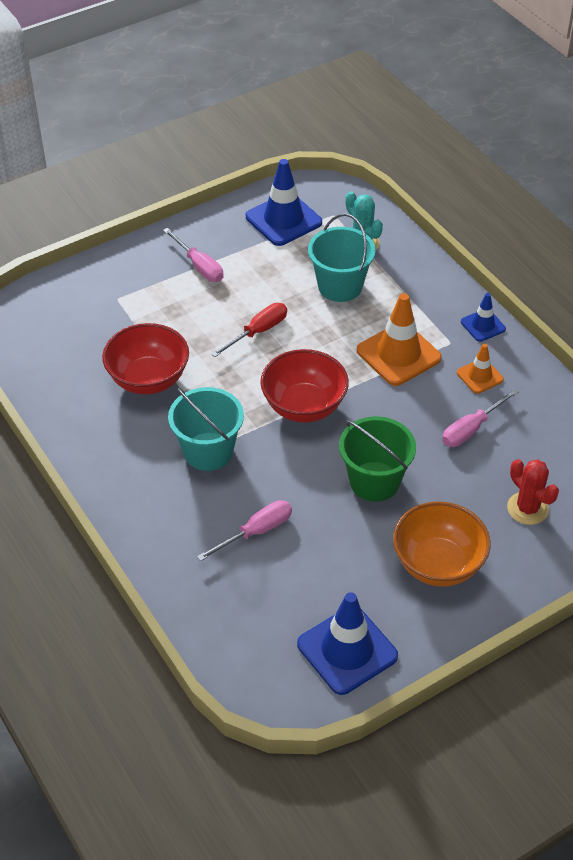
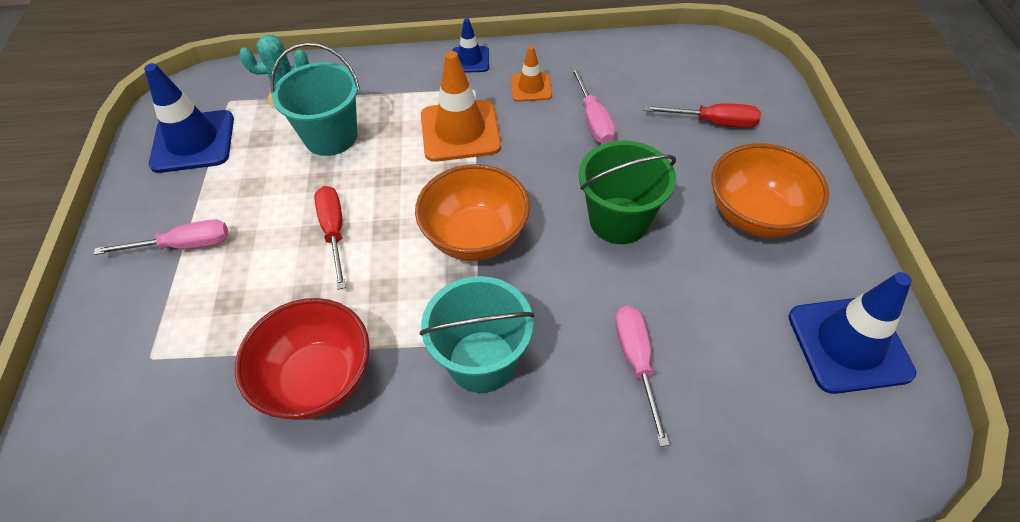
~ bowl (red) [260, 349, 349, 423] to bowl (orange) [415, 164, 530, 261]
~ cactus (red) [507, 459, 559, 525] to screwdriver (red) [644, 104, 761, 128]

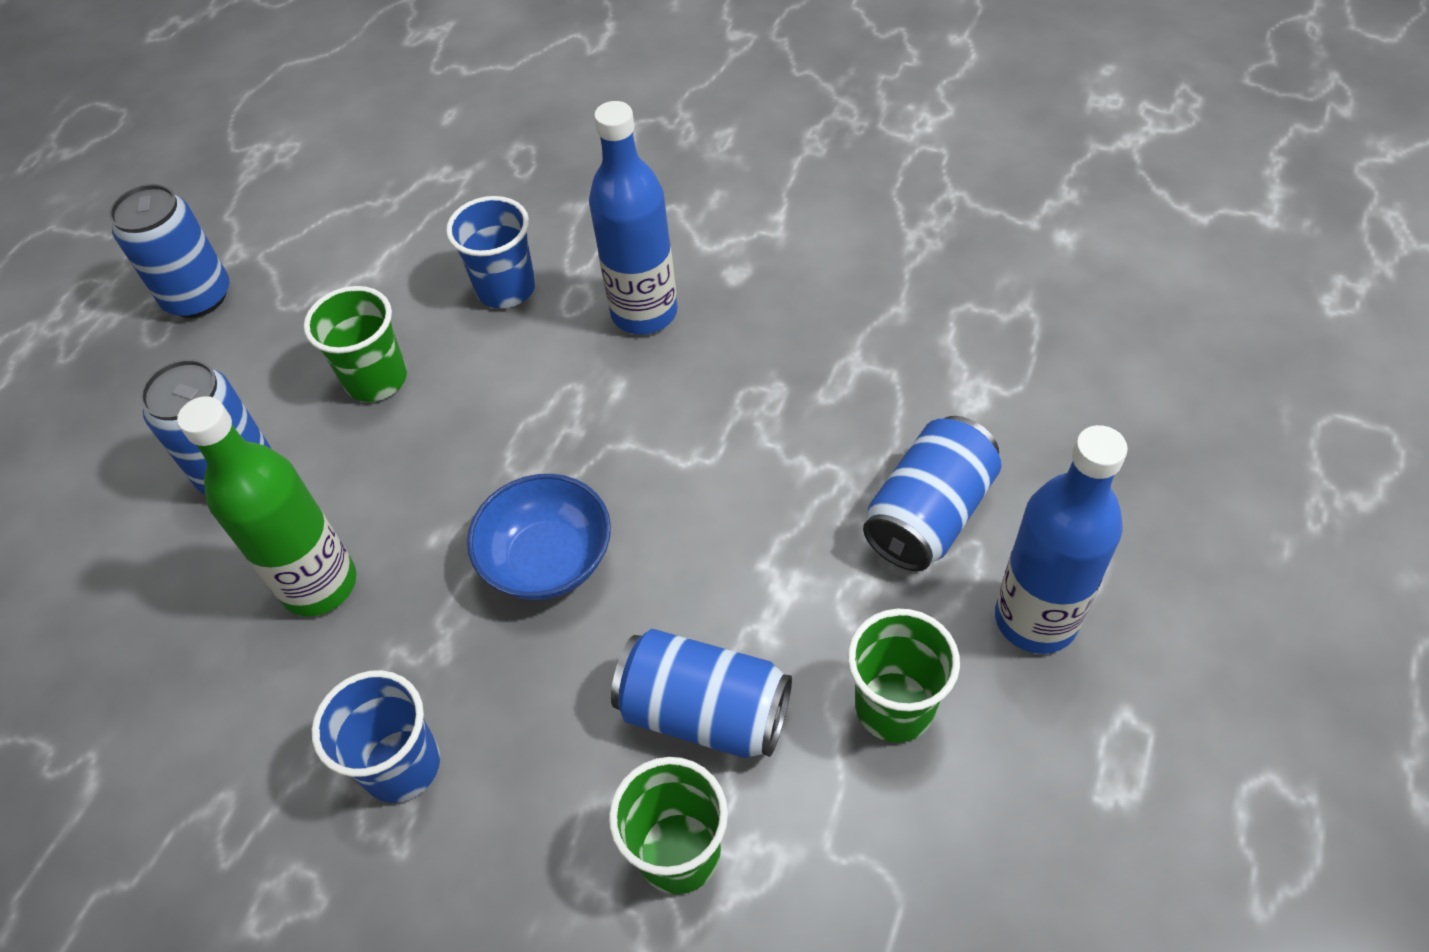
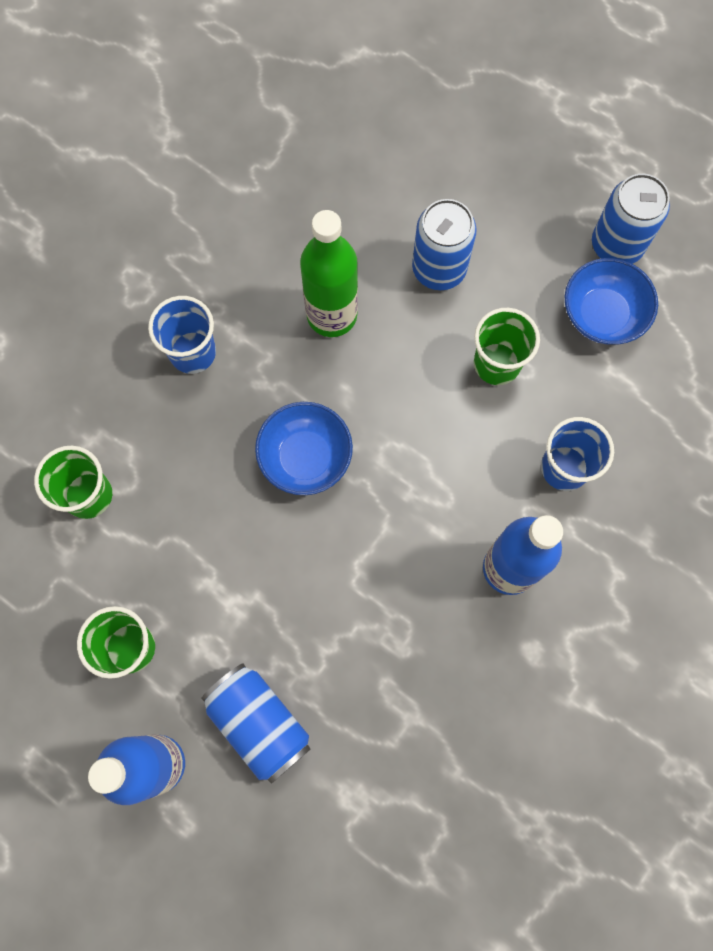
+ bowl (blue) [565, 258, 658, 344]
- can (blue) [611, 629, 792, 758]

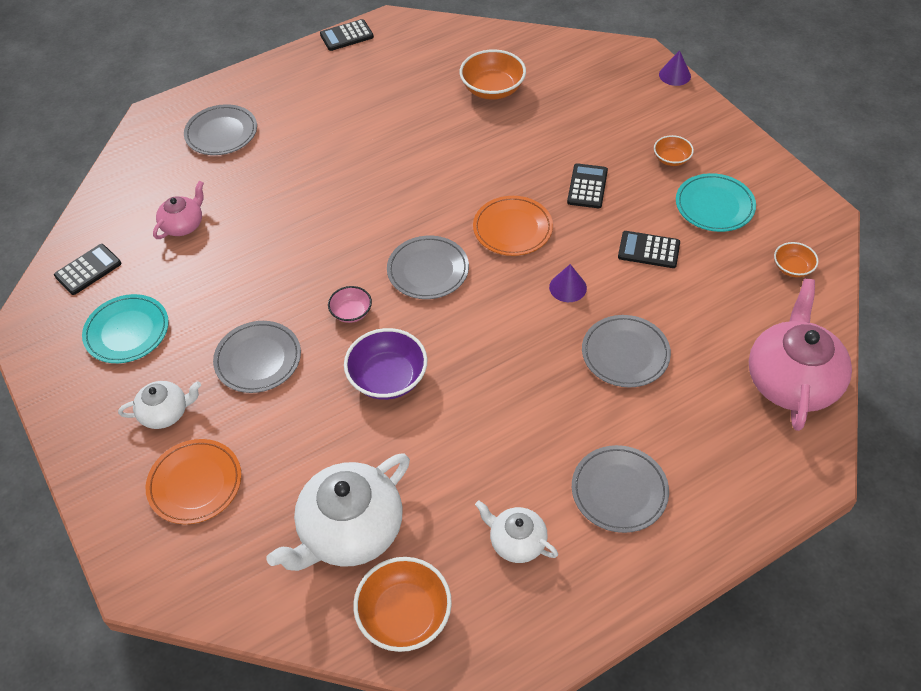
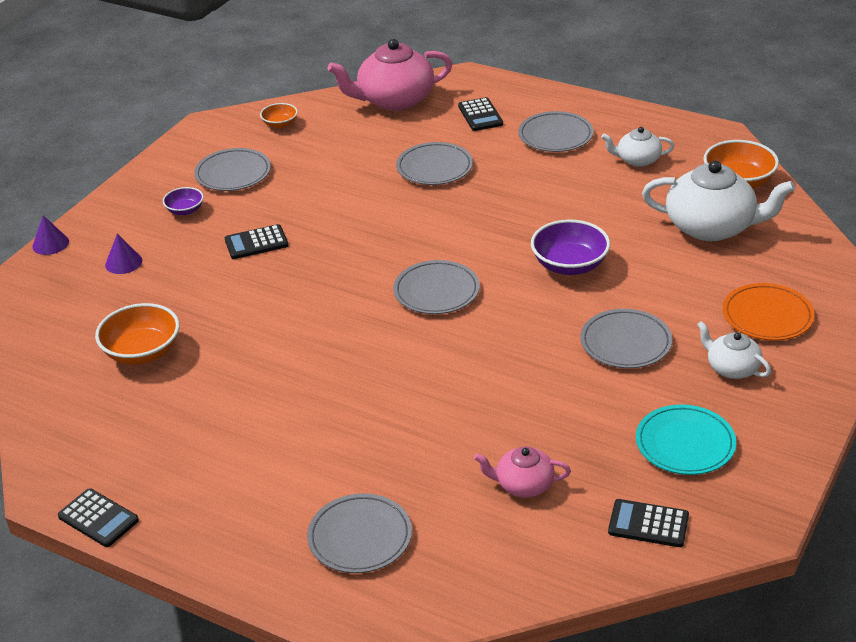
~ cone (purple) [549, 264, 587, 302] to [105, 234, 142, 274]
~ bowl (orange) [654, 135, 694, 166] to bowl (purple) [163, 187, 204, 215]
~ plate (turquoise) [676, 173, 756, 232] to plate (grey) [194, 148, 271, 191]
~ calculator (black) [618, 231, 680, 268] to [458, 97, 503, 131]
~ teapot (white) [475, 500, 558, 563] = [601, 127, 674, 167] 90 degrees clockwise
- bowl (pink) [328, 286, 372, 323]
- plate (orange) [473, 196, 553, 256]

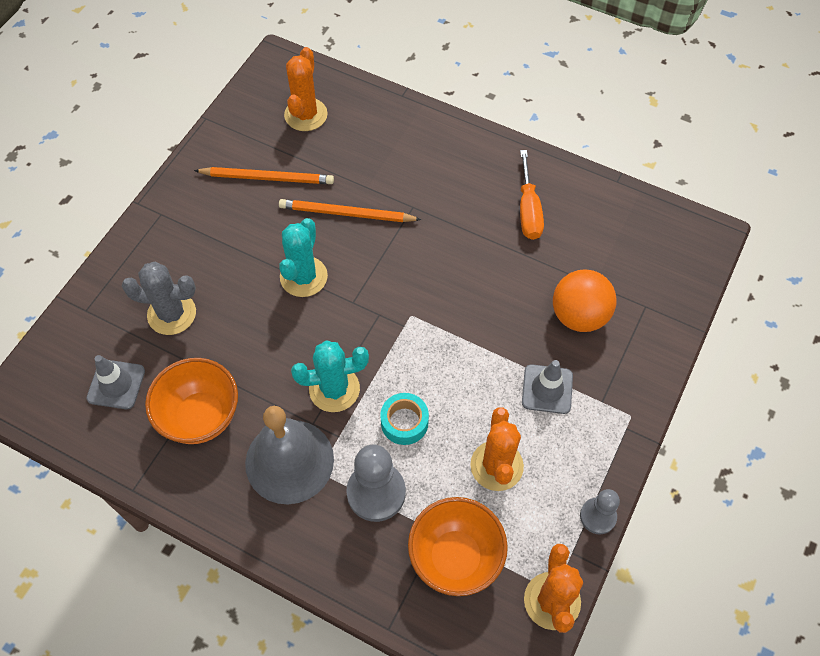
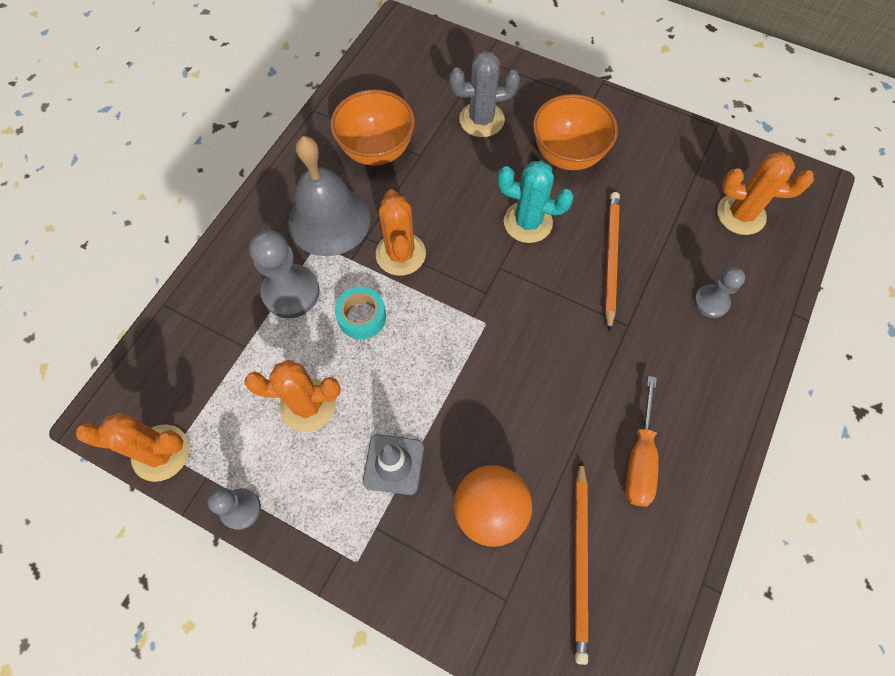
~ cactus (turquoise) [291, 340, 369, 412] to cactus (orange) [376, 189, 426, 276]
~ cactus (grey) [122, 262, 196, 335] = [449, 51, 520, 137] 75 degrees clockwise
~ bowl (orange) [408, 497, 508, 596] to [533, 94, 618, 170]
~ pencil (orange) [194, 167, 334, 184] to [575, 460, 589, 665]
~ screwdriver (orange) [520, 150, 544, 240] = [625, 376, 659, 507] 75 degrees counterclockwise
+ pawn (grey) [694, 267, 745, 318]
- traffic cone (grey) [86, 355, 145, 409]

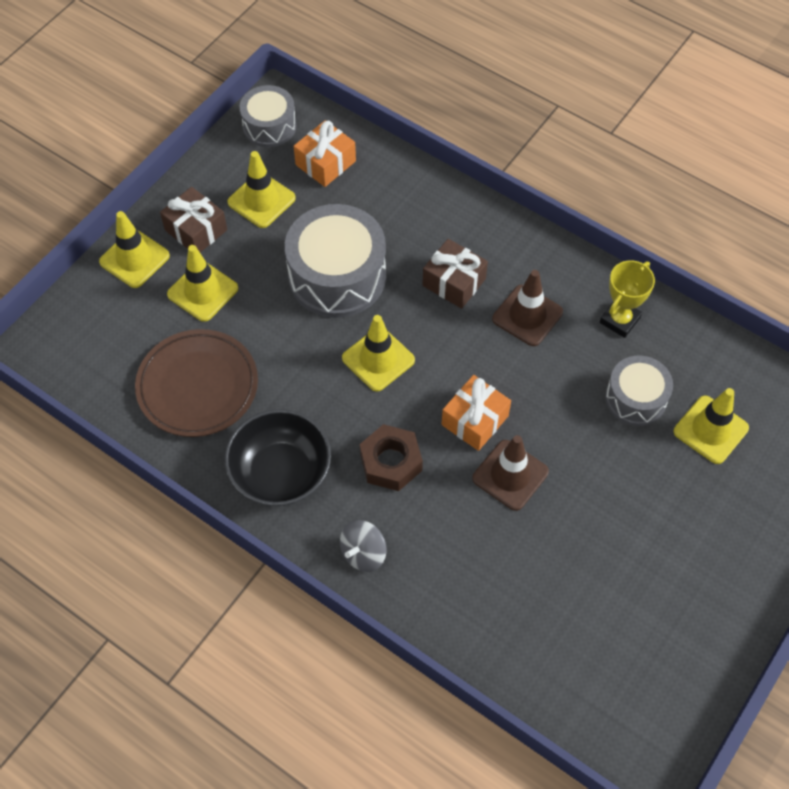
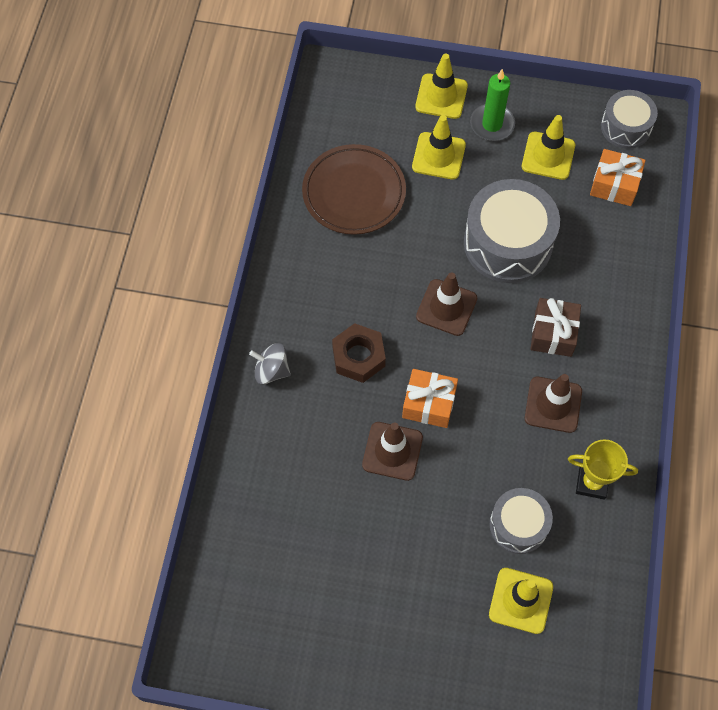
~ traffic cone (yellow) [342, 315, 415, 392] to traffic cone (brown) [416, 272, 477, 336]
~ gift (brown) [160, 187, 227, 253] to candle (green) [470, 69, 515, 141]
- bowl (black) [224, 409, 331, 506]

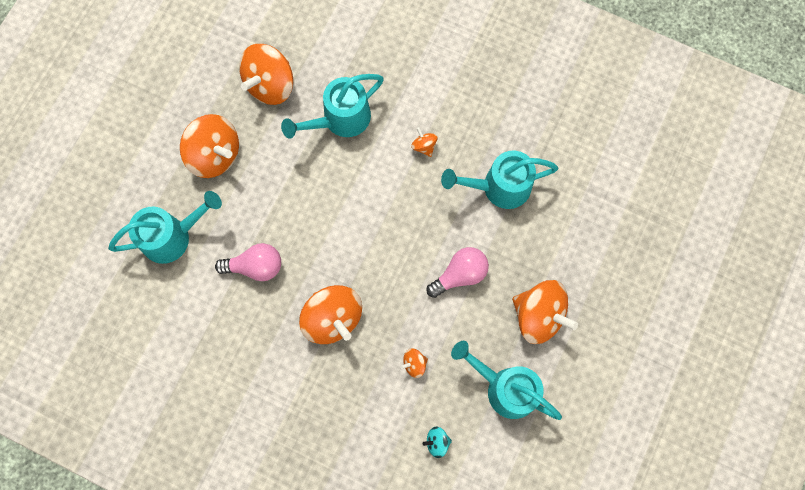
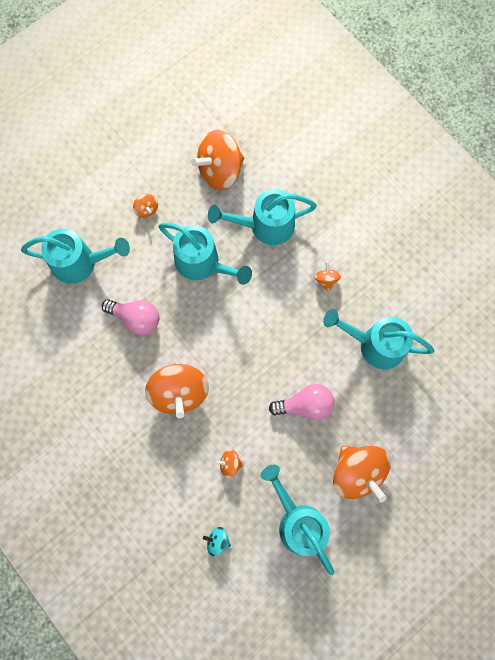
~ spinning top (orange) [180, 114, 239, 178] = [133, 194, 158, 218] x0.44
+ watering can (turquoise) [158, 223, 252, 285]

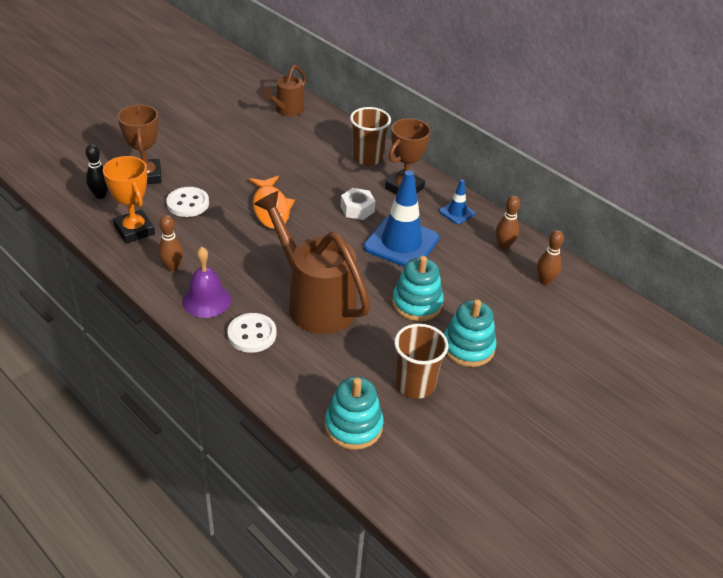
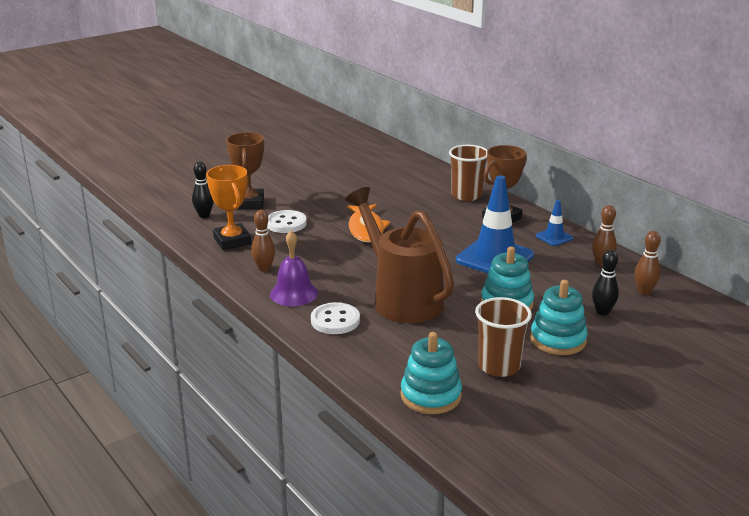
+ bowling pin (black) [592, 250, 619, 316]
- watering can (brown) [262, 65, 306, 116]
- nut (white) [341, 188, 375, 220]

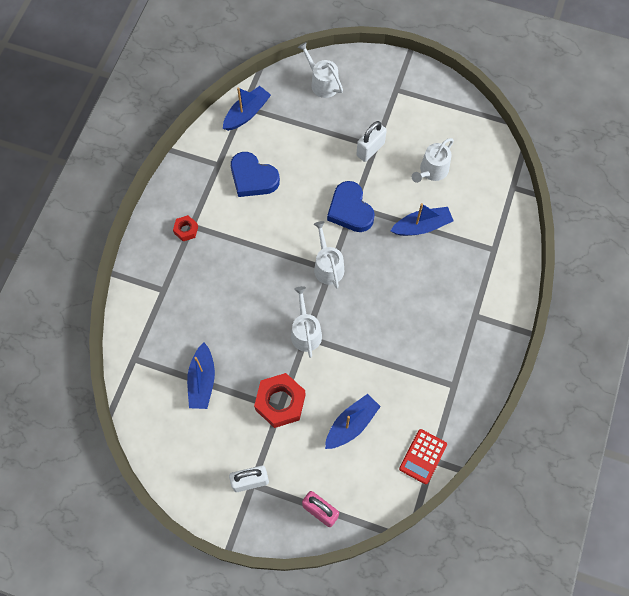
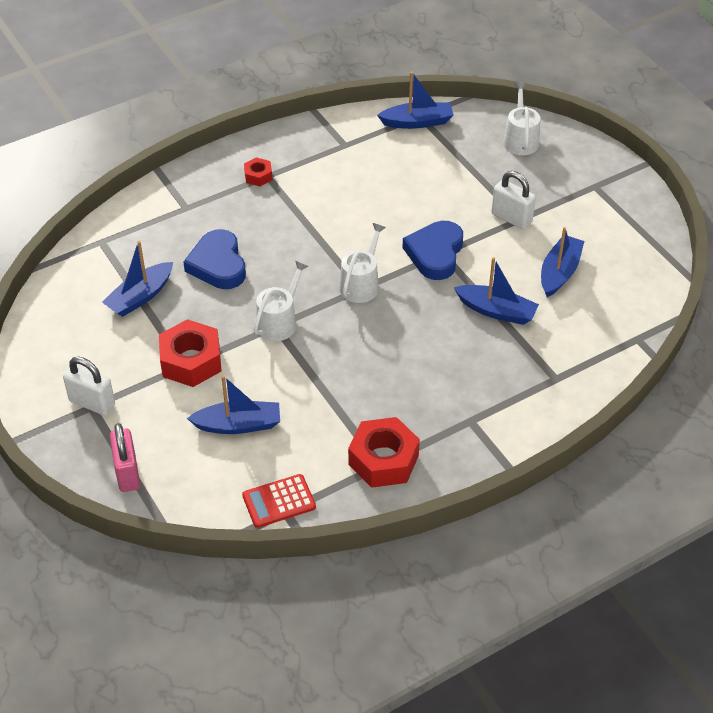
~ heart (blue) [231, 152, 280, 197] to [183, 229, 246, 289]
+ nut (red) [348, 417, 420, 488]
~ padlock (white) [356, 121, 387, 162] = [491, 171, 536, 230] 45 degrees clockwise
~ watering can (white) [412, 138, 454, 183] to boat (blue) [541, 227, 584, 297]

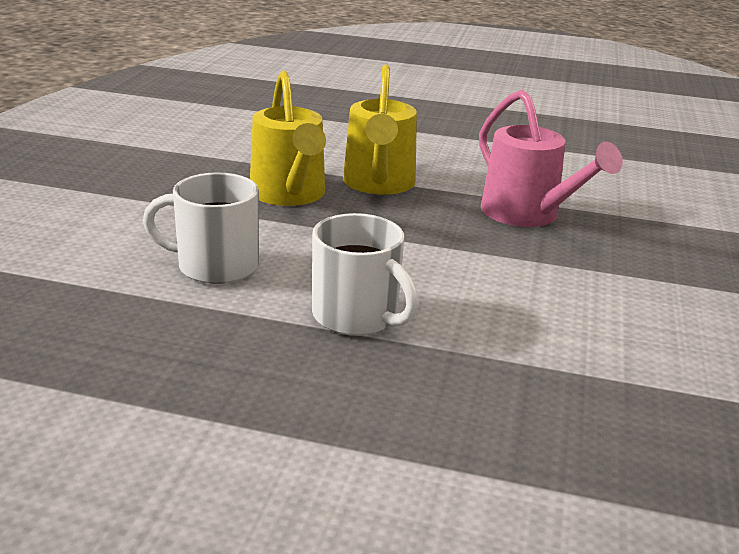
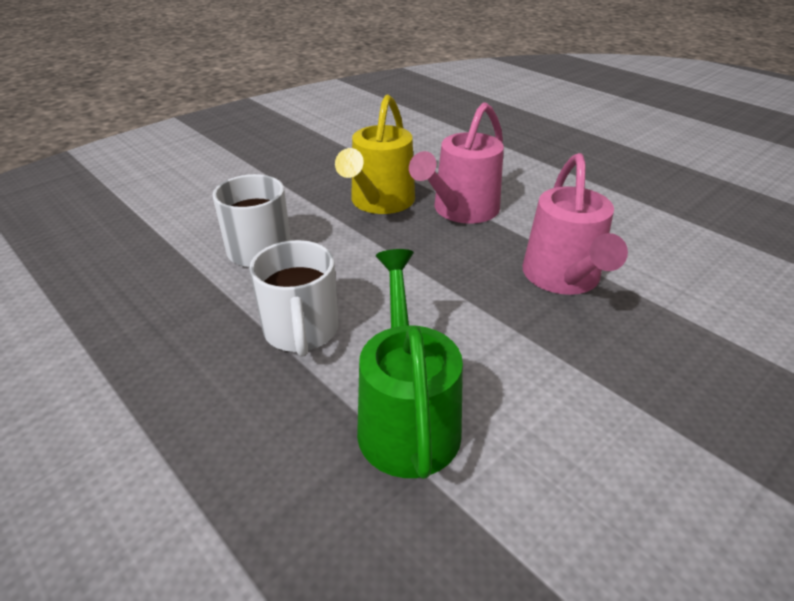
+ watering can (green) [357, 249, 463, 479]
~ watering can (yellow) [343, 64, 417, 195] to watering can (pink) [409, 102, 504, 224]

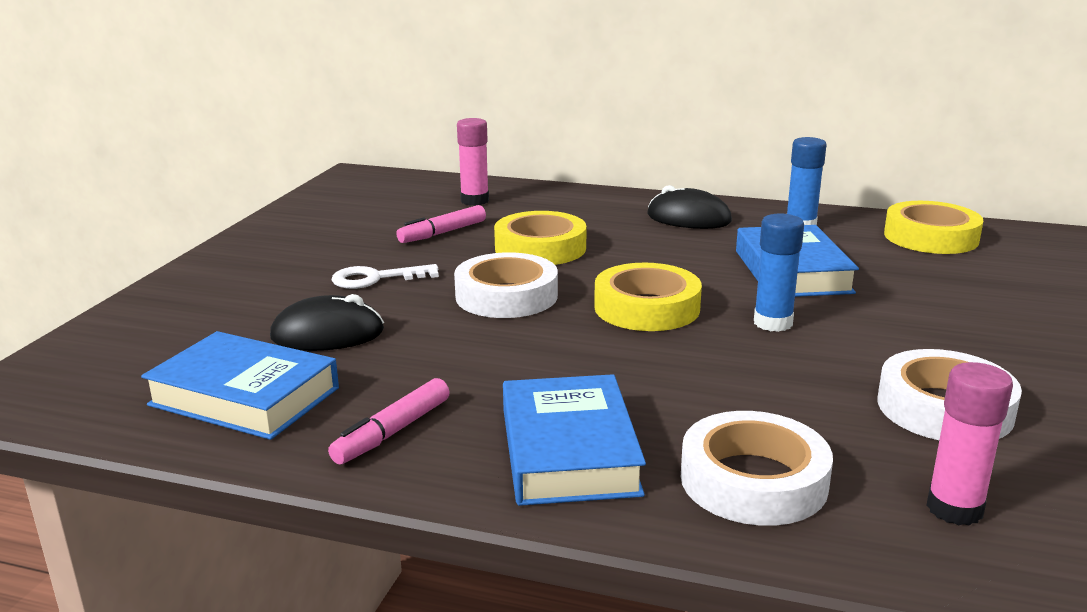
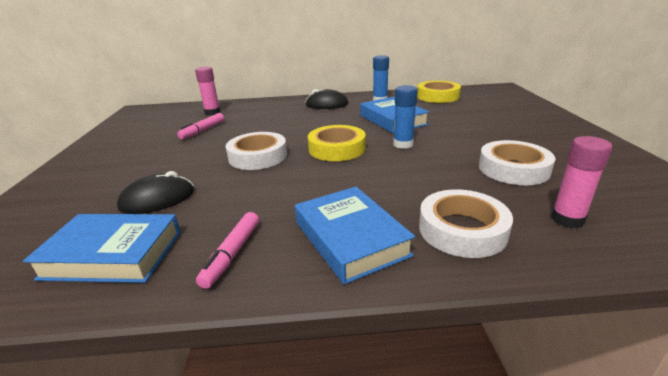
- key (white) [332, 264, 439, 289]
- tape (yellow) [494, 211, 586, 265]

